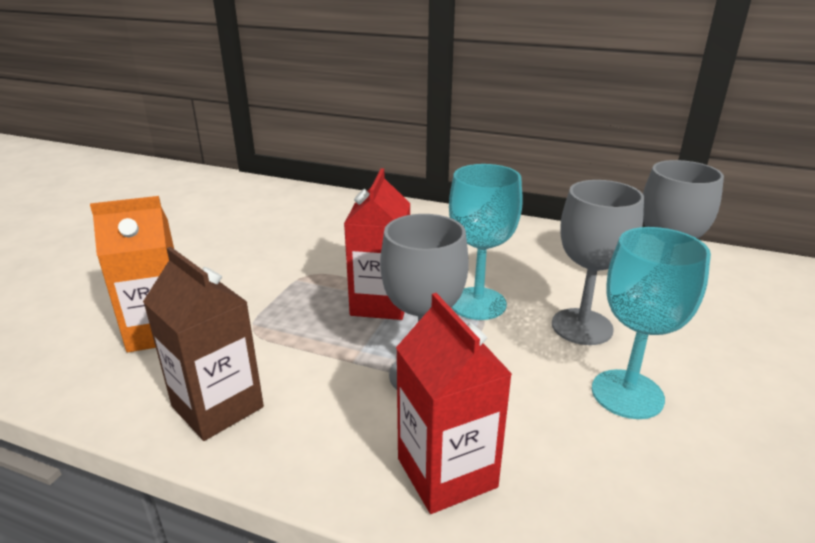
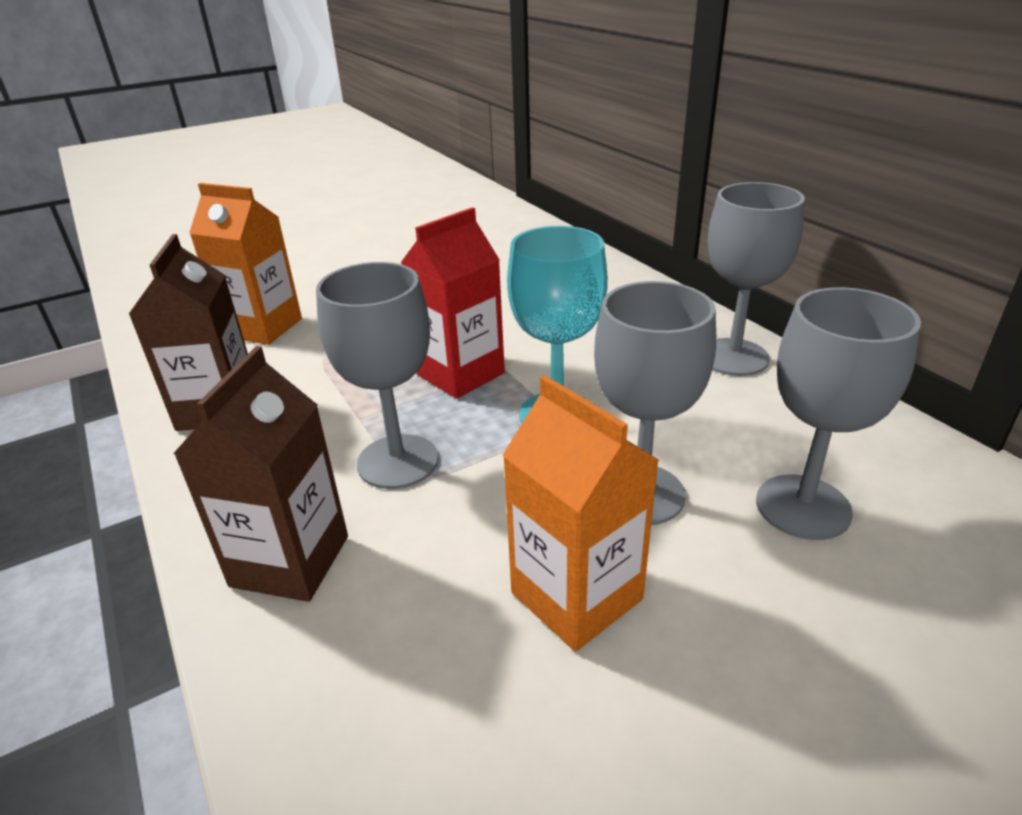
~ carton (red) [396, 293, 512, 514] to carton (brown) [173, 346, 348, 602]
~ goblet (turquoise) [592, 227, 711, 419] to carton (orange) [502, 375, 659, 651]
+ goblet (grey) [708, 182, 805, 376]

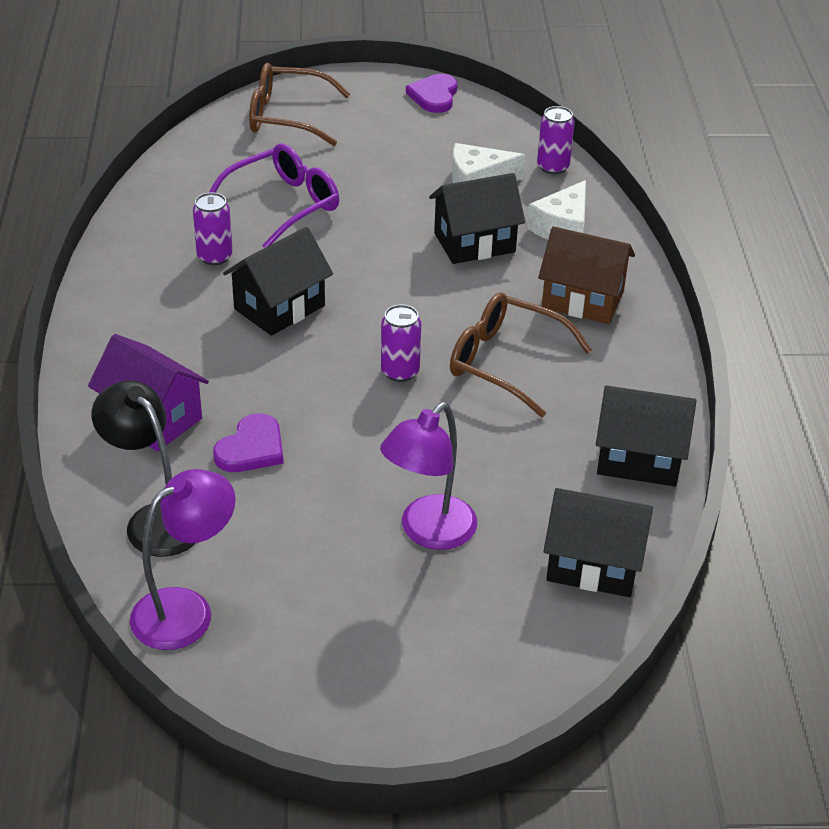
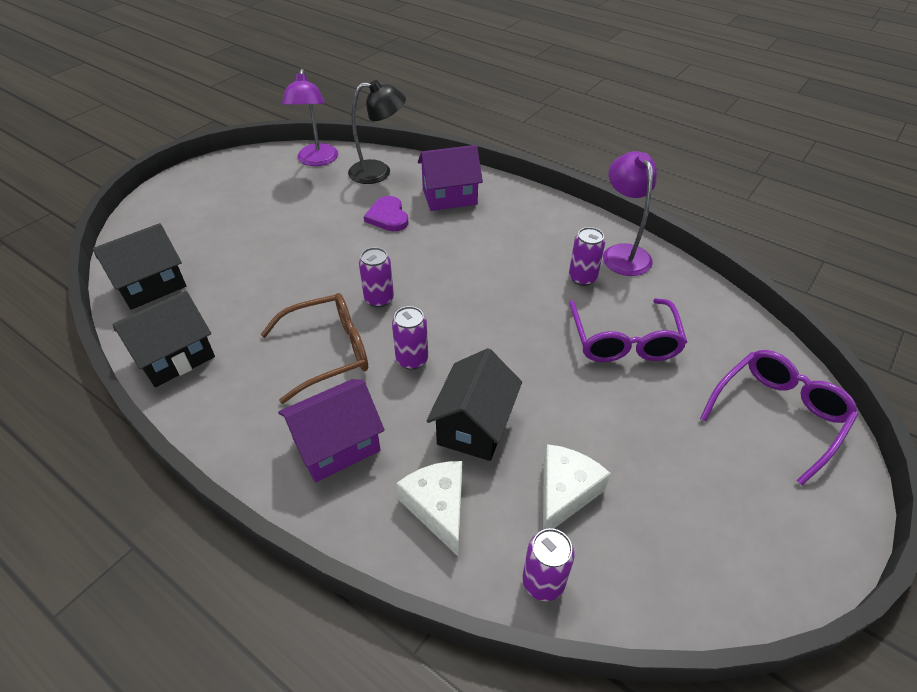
~ house (brown) [538, 227, 635, 324] to house (purple) [278, 379, 385, 482]
+ can (purple) [392, 306, 428, 370]
~ lamp (purple) [380, 402, 477, 550] to [603, 151, 657, 276]
~ glasses (brown) [249, 63, 350, 146] to glasses (purple) [700, 350, 859, 485]
- house (black) [223, 227, 333, 336]
- heart (purple) [406, 74, 458, 113]

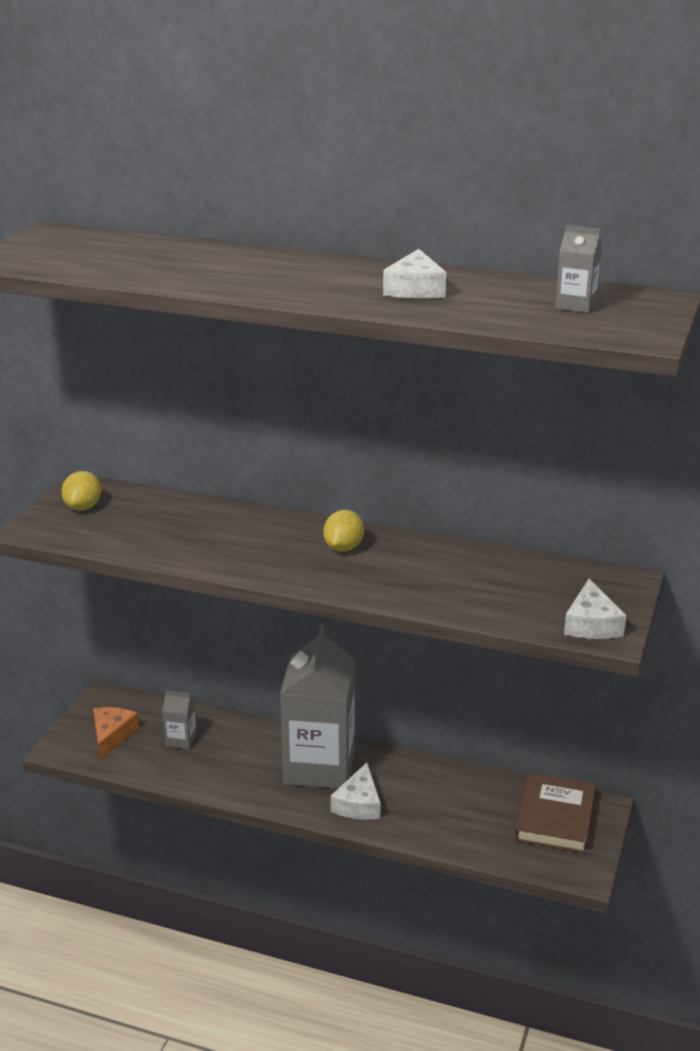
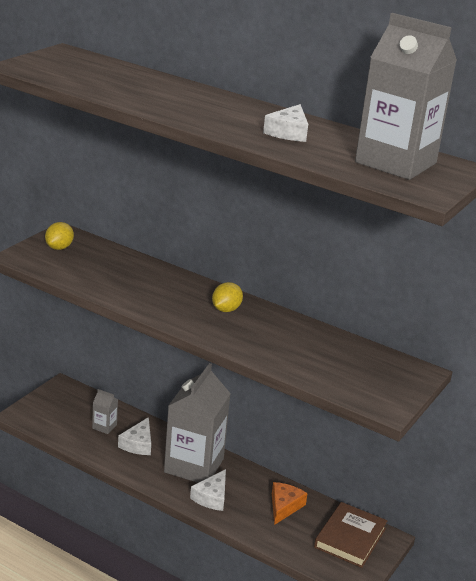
~ cheese (white) [564, 579, 626, 639] to [118, 417, 151, 455]
~ cheese (orange) [93, 707, 139, 760] to [272, 482, 308, 525]
~ carton (grey) [555, 225, 602, 313] = [355, 13, 457, 180] x2.46

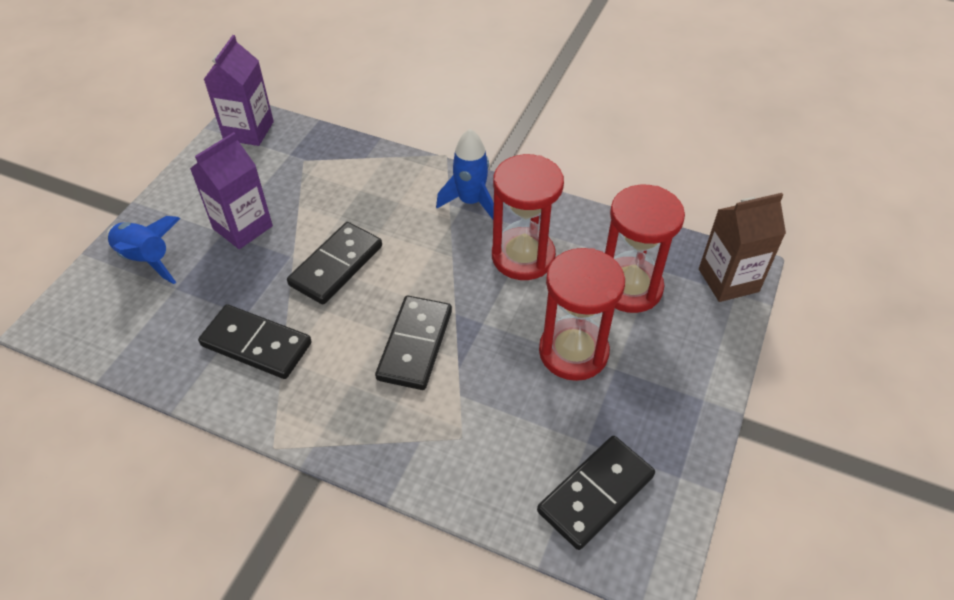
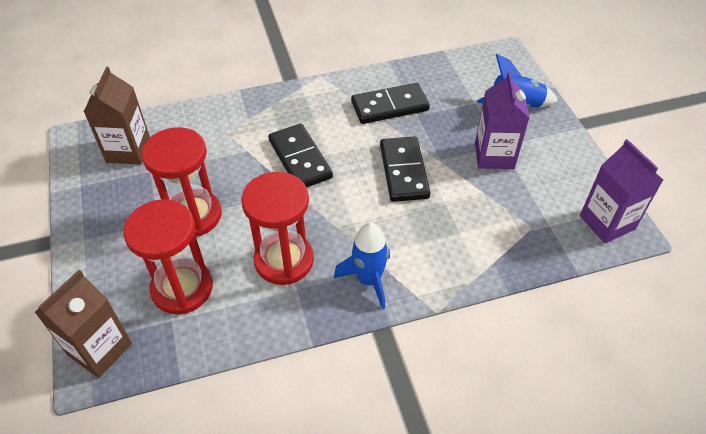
~ domino (black) [537, 436, 655, 550] to carton (brown) [84, 67, 150, 165]

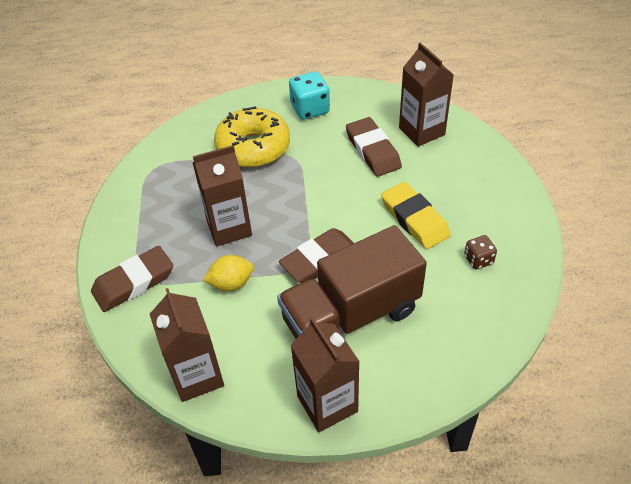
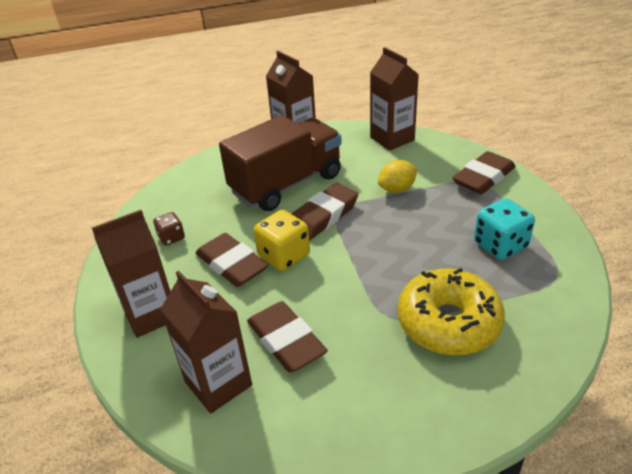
~ carton (brown) [193, 145, 252, 246] to [92, 210, 171, 338]
~ eraser (yellow) [381, 182, 451, 249] to eraser (brown) [196, 233, 269, 287]
+ dice (yellow) [254, 210, 310, 271]
~ dice (turquoise) [289, 72, 330, 120] to [474, 198, 535, 260]

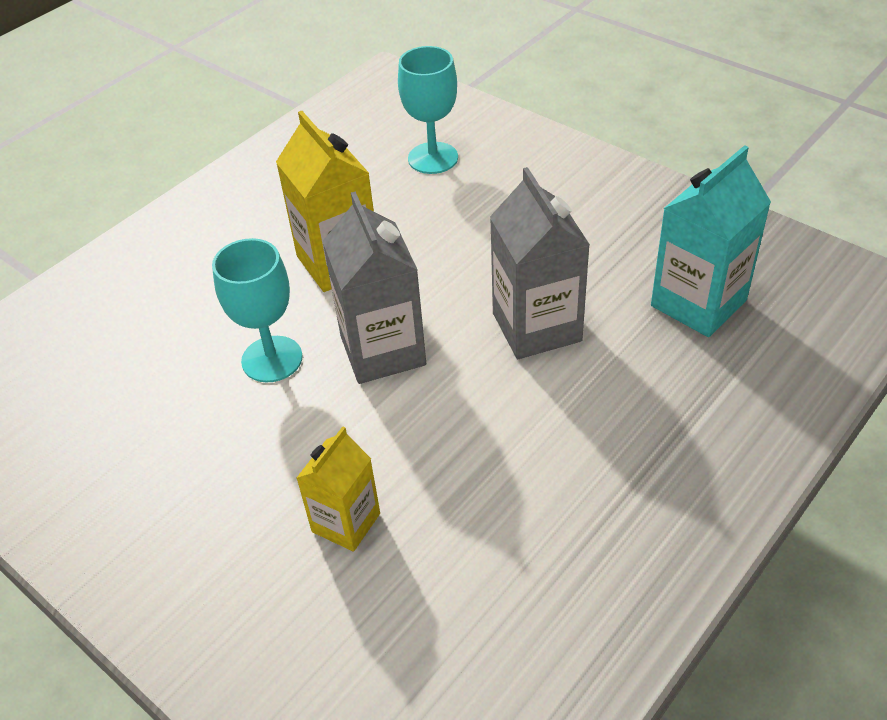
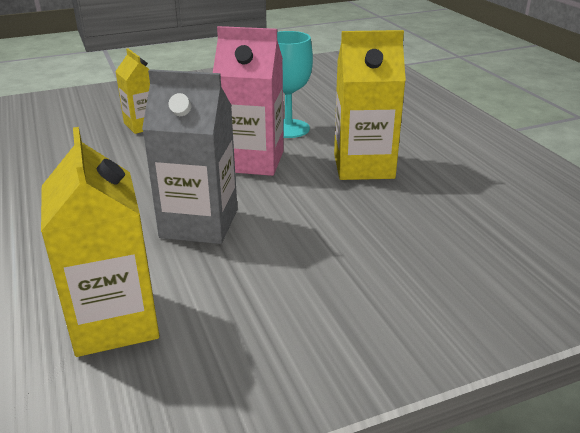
~ carton (turquoise) [651, 145, 771, 337] to carton (yellow) [41, 127, 159, 357]
~ carton (grey) [323, 192, 426, 384] to carton (pink) [213, 26, 284, 176]
- goblet (turquoise) [398, 46, 458, 174]

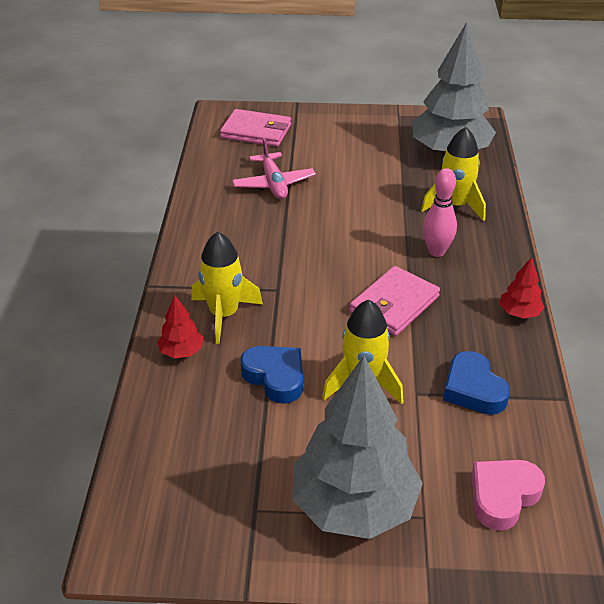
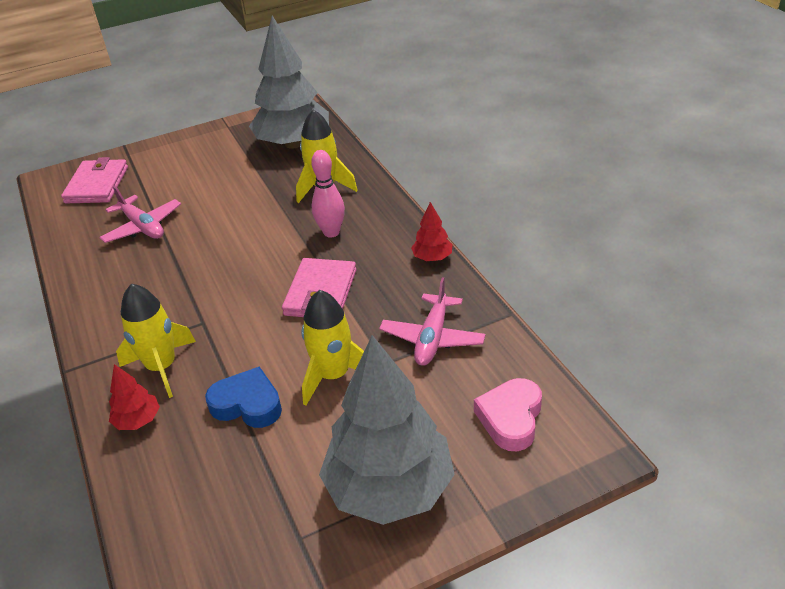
~ wallet (pink) [220, 109, 291, 147] = [61, 157, 128, 203] 75 degrees counterclockwise
~ heart (blue) [443, 351, 510, 415] to plane (pink) [379, 277, 486, 366]

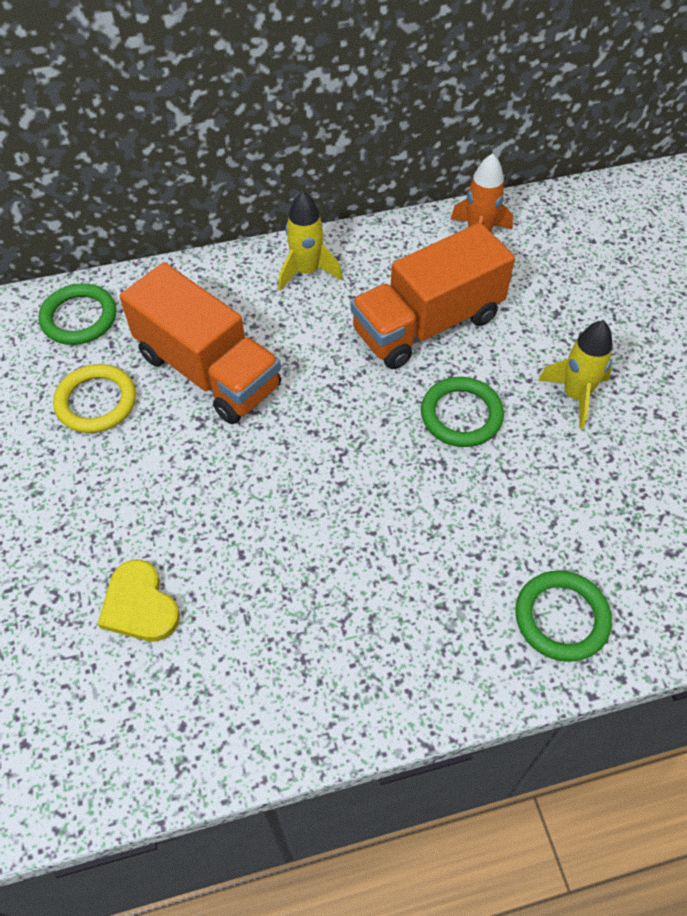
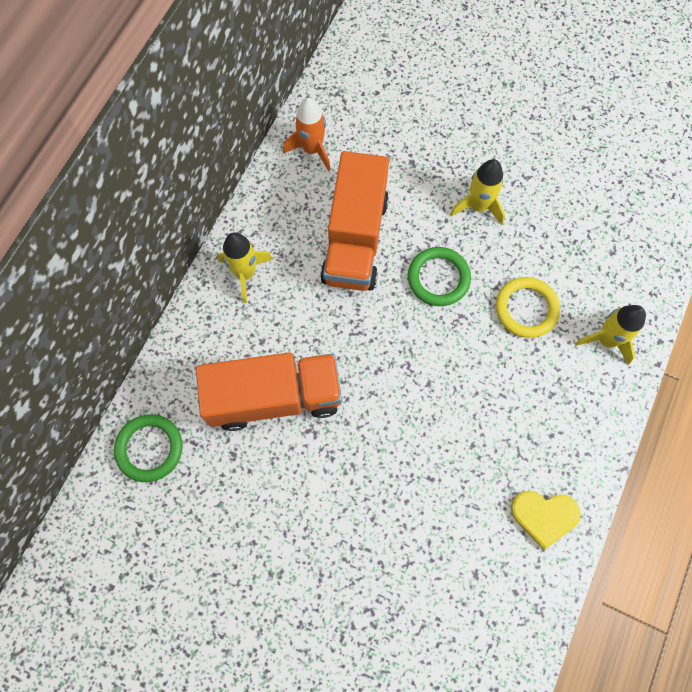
~ ring (yellow) [53, 364, 136, 433] to [496, 277, 560, 338]
~ heart (yellow) [98, 560, 180, 641] to [511, 491, 581, 549]
~ ring (green) [515, 571, 612, 662] to rocket (yellow) [575, 305, 646, 365]

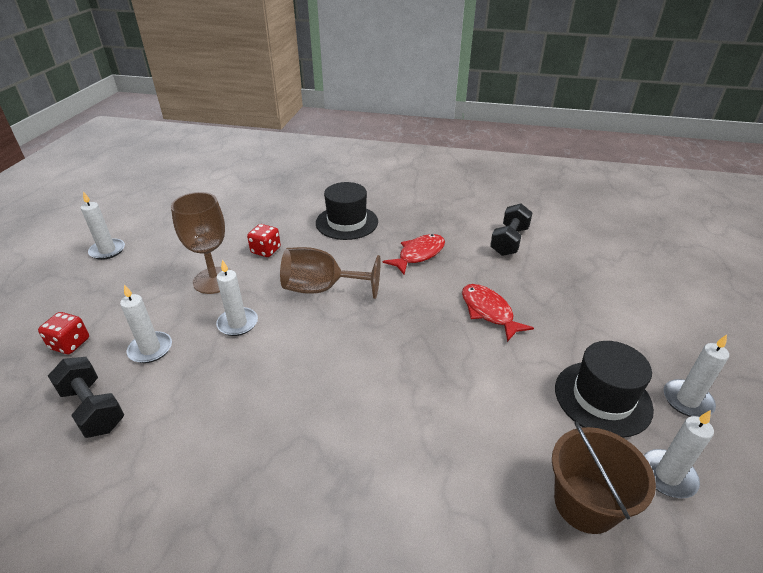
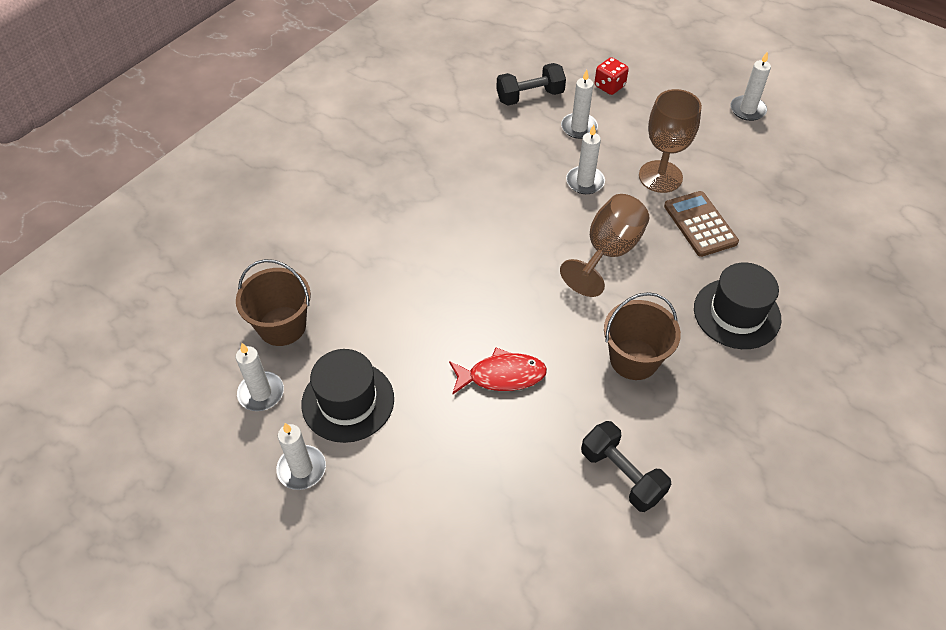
~ fish (red) [382, 234, 445, 274] to bucket (brown) [604, 292, 681, 380]
~ dice (red) [247, 224, 281, 257] to calculator (brown) [664, 191, 739, 257]

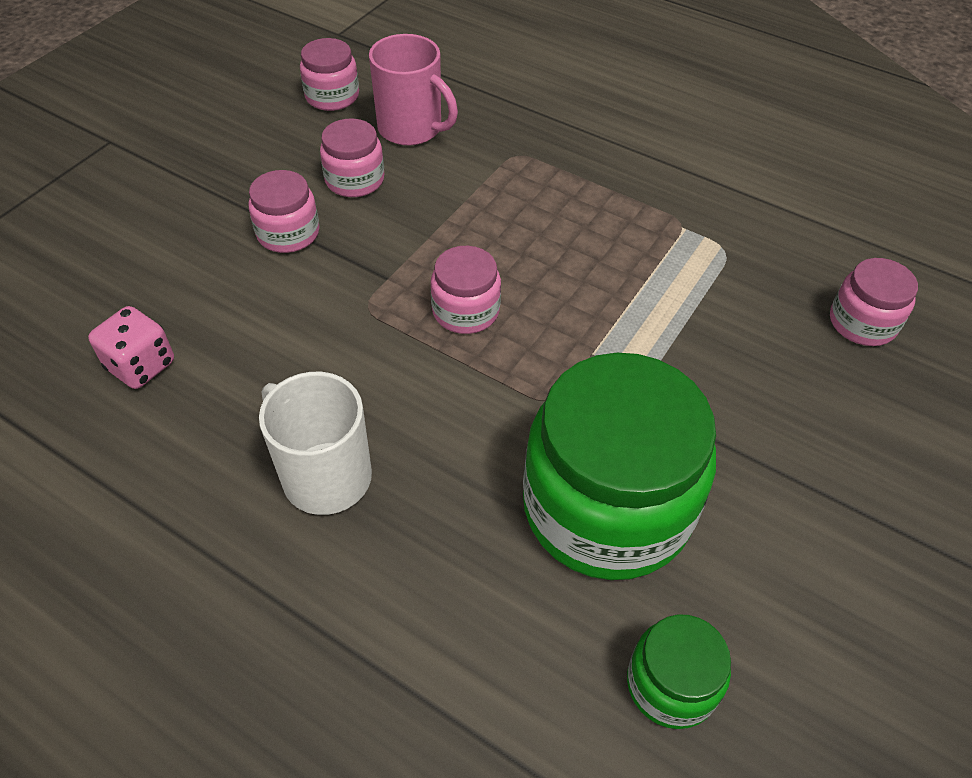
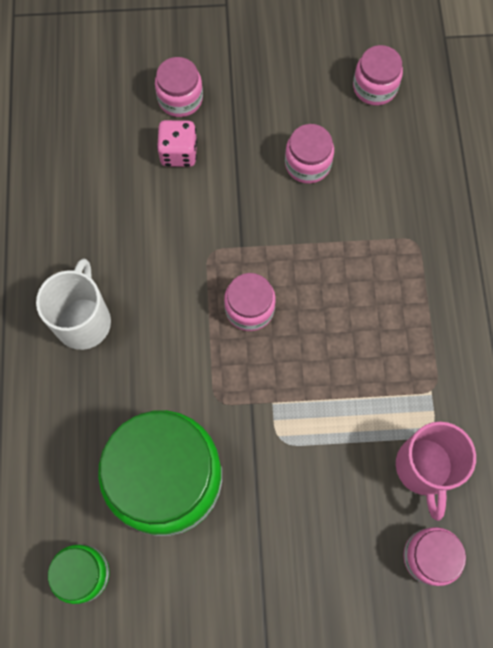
~ jar (pink) [249, 170, 319, 253] to [155, 57, 203, 117]
~ dice (pink) [88, 306, 174, 389] to [157, 120, 197, 167]
~ mug (pink) [369, 34, 458, 146] to [396, 422, 476, 521]

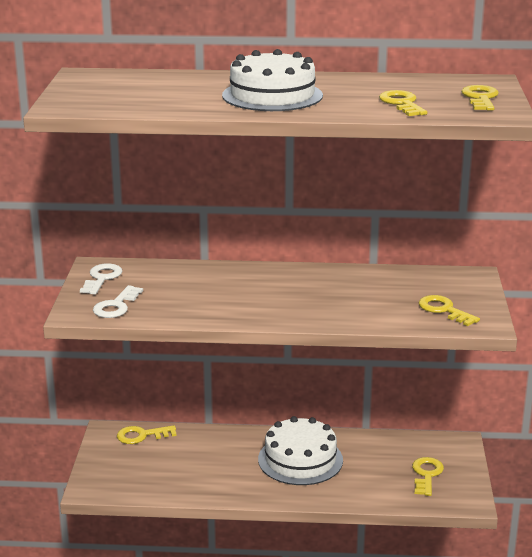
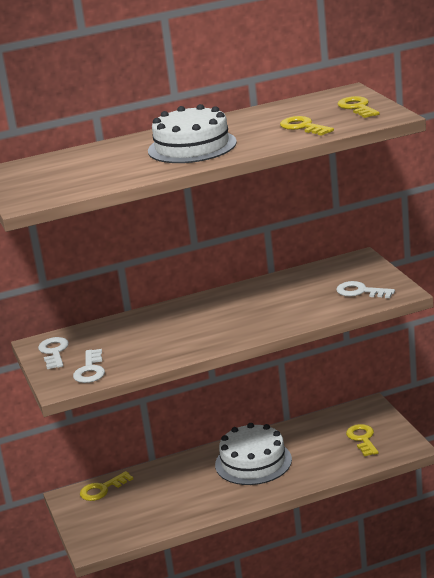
~ key (yellow) [419, 295, 480, 326] to key (white) [336, 281, 395, 298]

